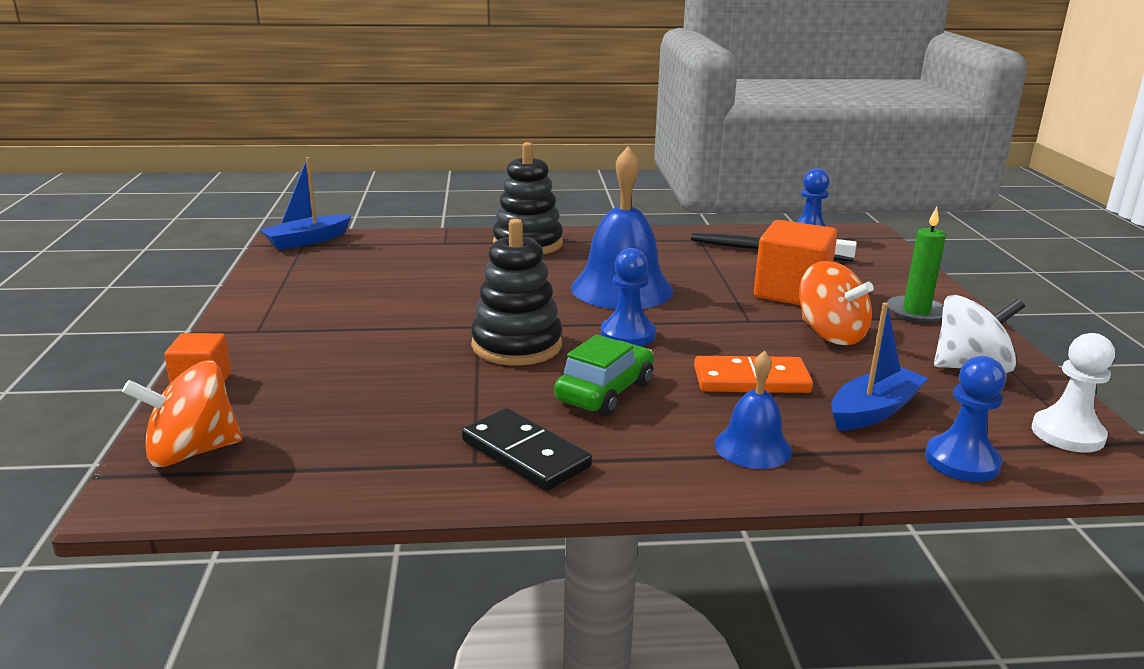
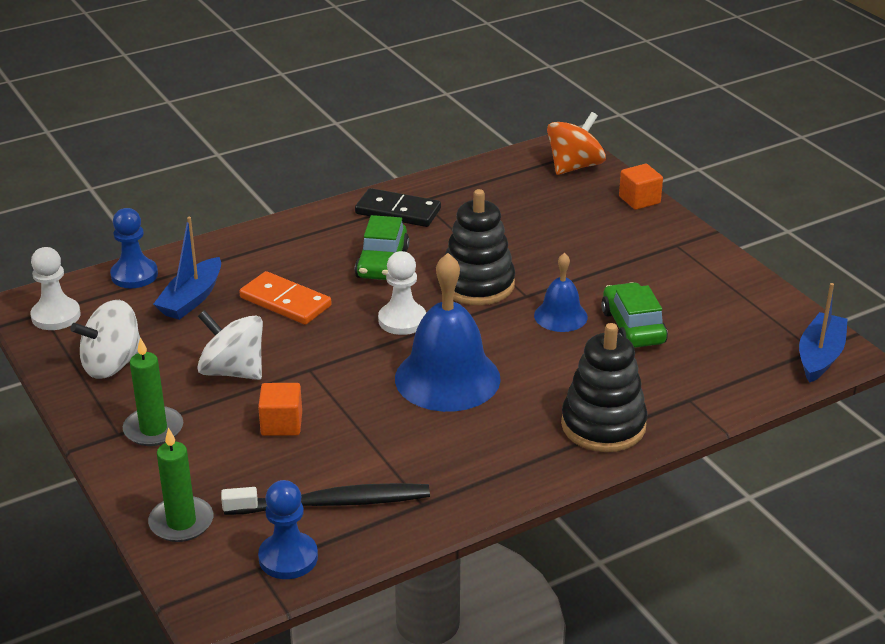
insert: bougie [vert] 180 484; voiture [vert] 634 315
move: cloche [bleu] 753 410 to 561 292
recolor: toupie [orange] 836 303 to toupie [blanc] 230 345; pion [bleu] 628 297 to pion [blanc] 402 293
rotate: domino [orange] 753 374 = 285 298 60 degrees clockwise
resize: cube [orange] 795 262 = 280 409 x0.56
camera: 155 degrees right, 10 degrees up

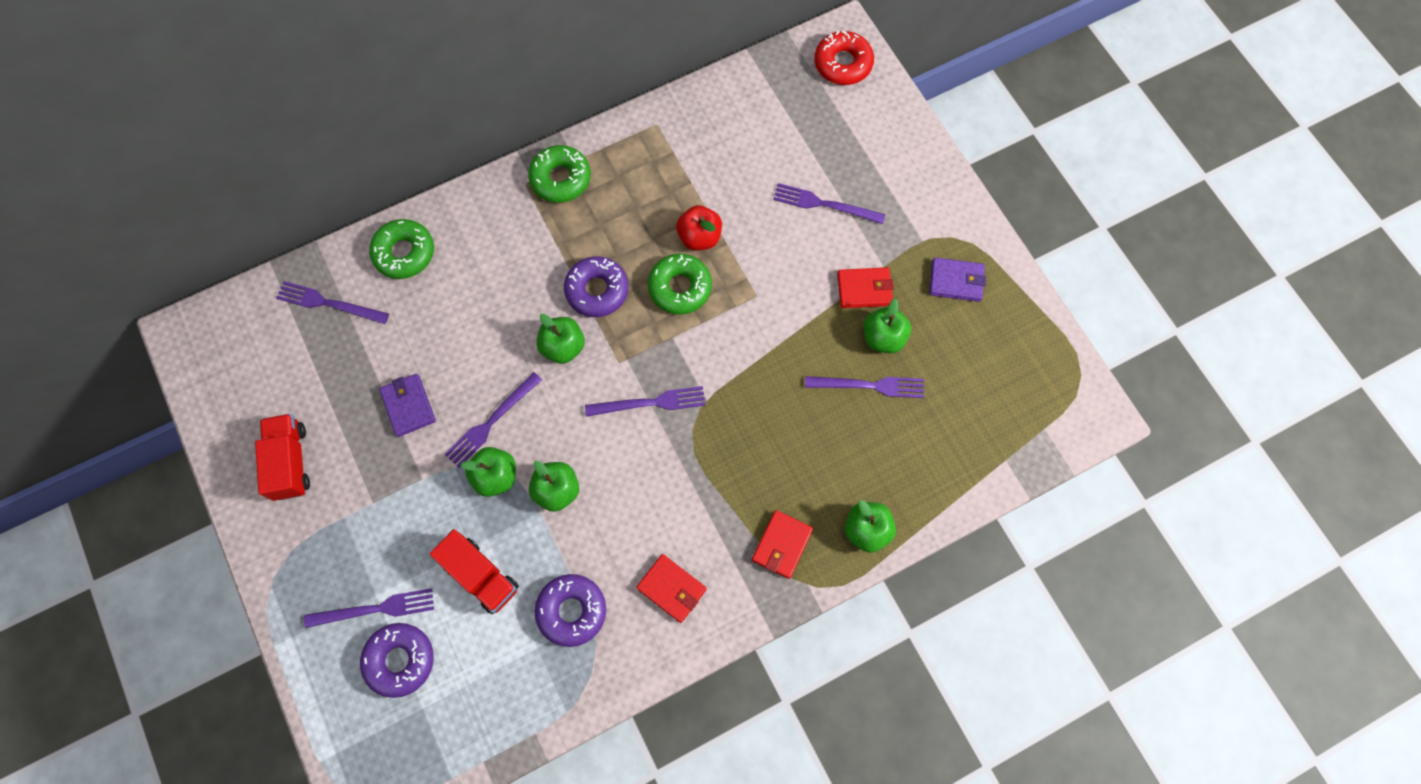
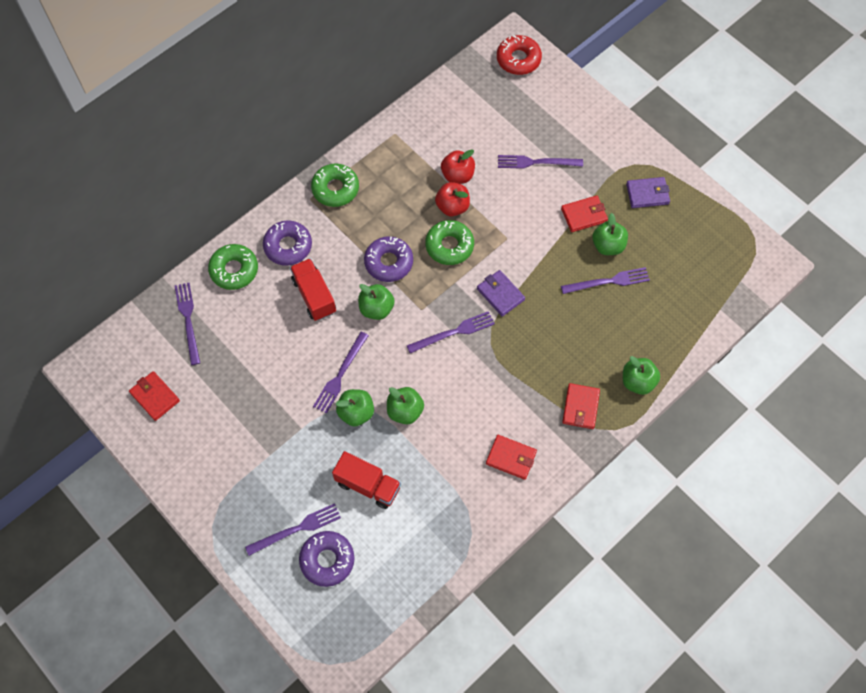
insert: portefeuille [rouge] 154 396; pomme [rouge] 458 166
move: beignet [violet] 570 610 to 287 243; camion [rouge] 282 457 to 313 289; portefeuille [violet] 407 405 to 501 293
rotate: fourchette [violet] 332 302 = 187 324 75 degrees clockwise
camera: 15 degrees left, 5 degrees down

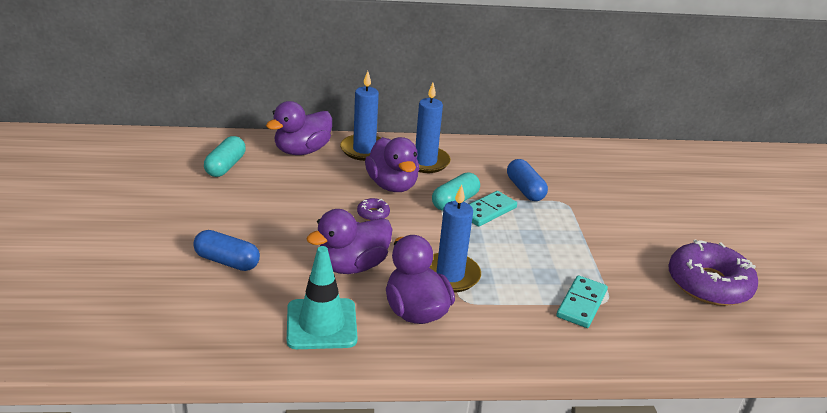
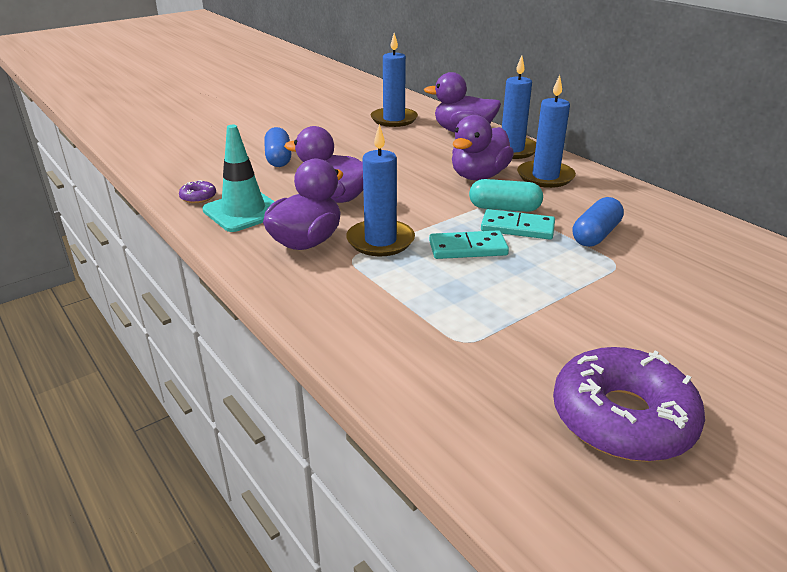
move: beignet [violet] 373 209 to 197 191; domino [turquoise] 582 301 to 469 244
replace: gélule [turquoise] 225 156 to bougie [bleu] 394 80
camera: 60 degrees right, 0 degrees up

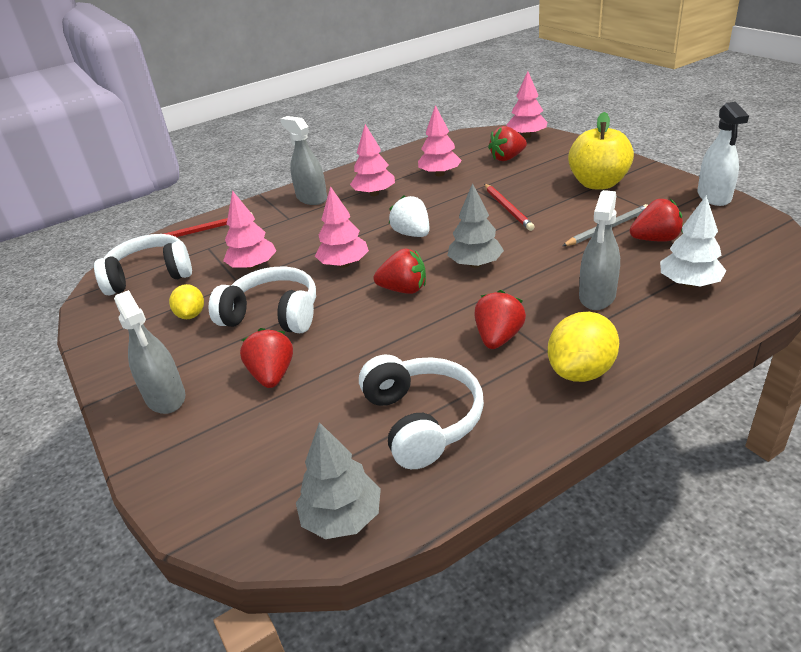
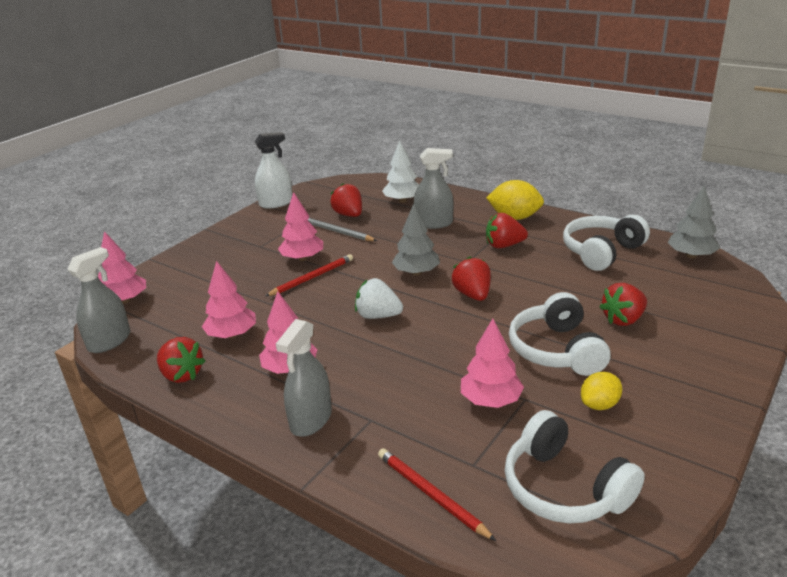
delete: pomme [jaune] 601 150
move: vaporisateur [gris] 149 352 to 99 300; fraise [rouge] 507 143 to 181 360; arbre [rose] 342 227 to 300 226
rotate: fraise [blanc] 409 216 = 379 298 75 degrees clockwise
camera: 115 degrees left, 5 degrees down

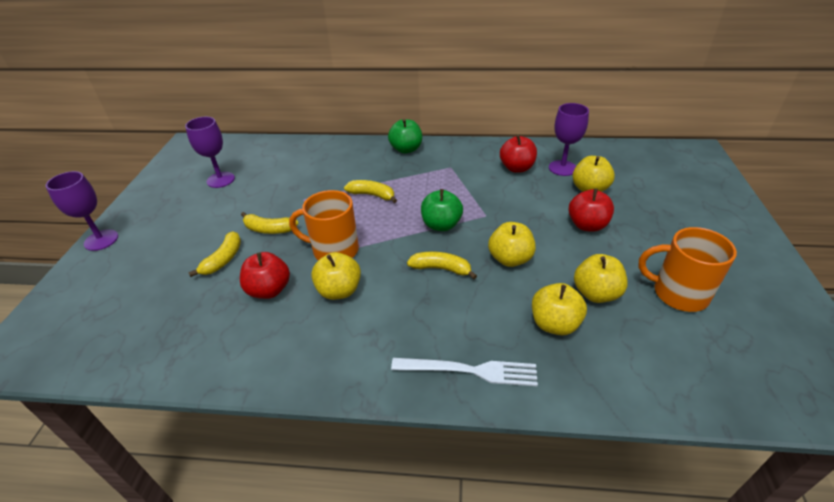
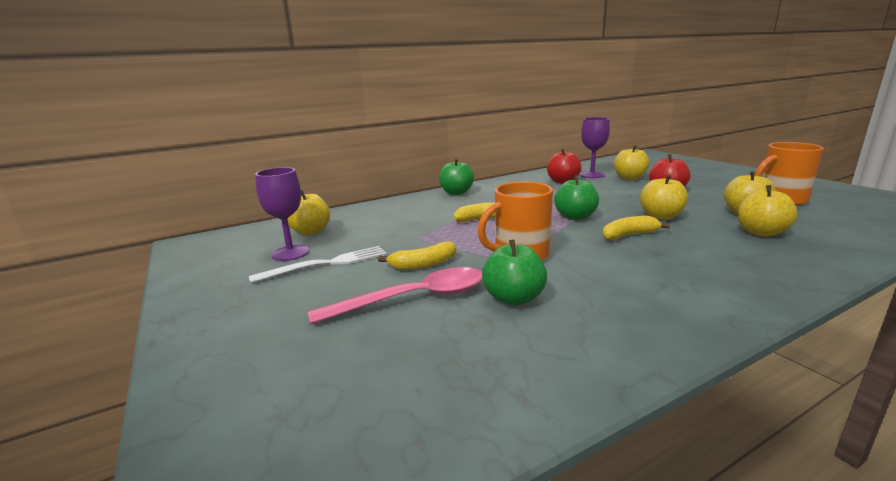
delete: verre à pied [violet] 82 211
move: fourchette [blanc] 464 372 to 318 264; pomme [jaune] 336 276 to 308 212
replace: banane [jaune] 214 254 to cuillère [rose] 395 295
recolor: pomme [rouge] 265 275 to pomme [vert] 514 272
camera: 35 degrees left, 20 degrees down

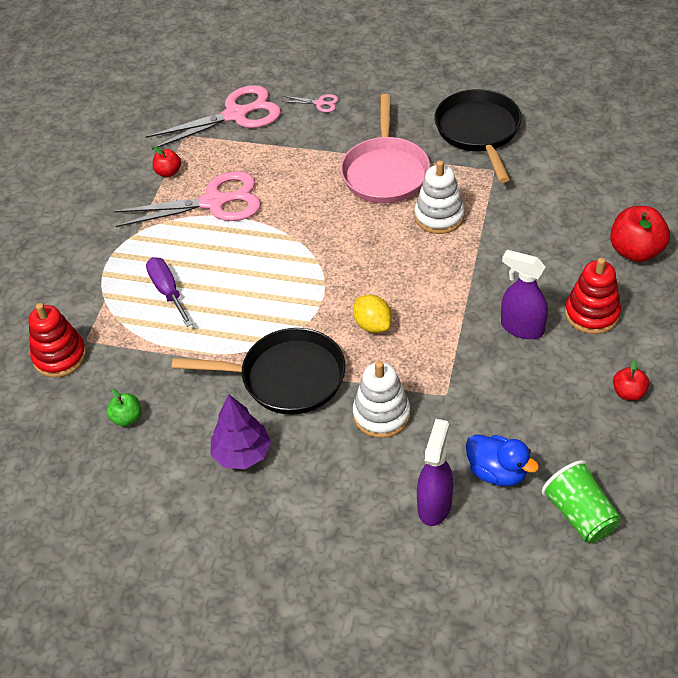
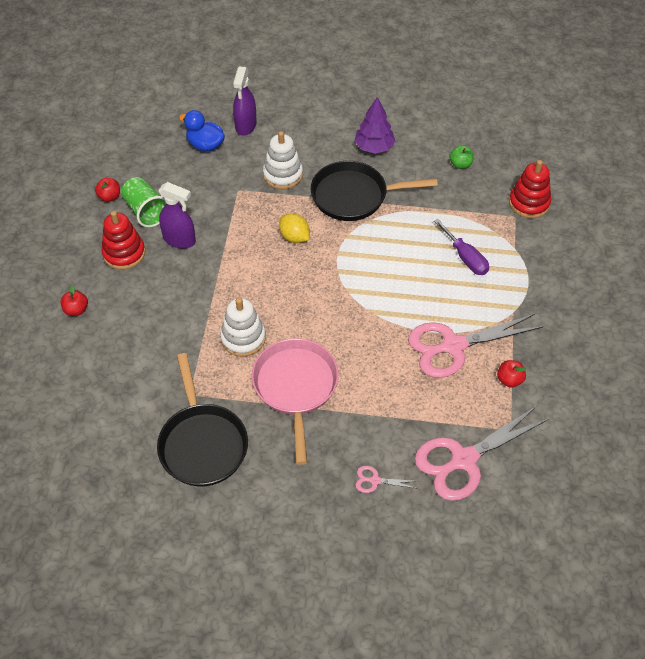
move: gobelet [vert] 581 501 to 143 202
resize: pomme [rouge] 640 234 = 74 300 x0.55
camera: 170 degrees right, 5 degrees up

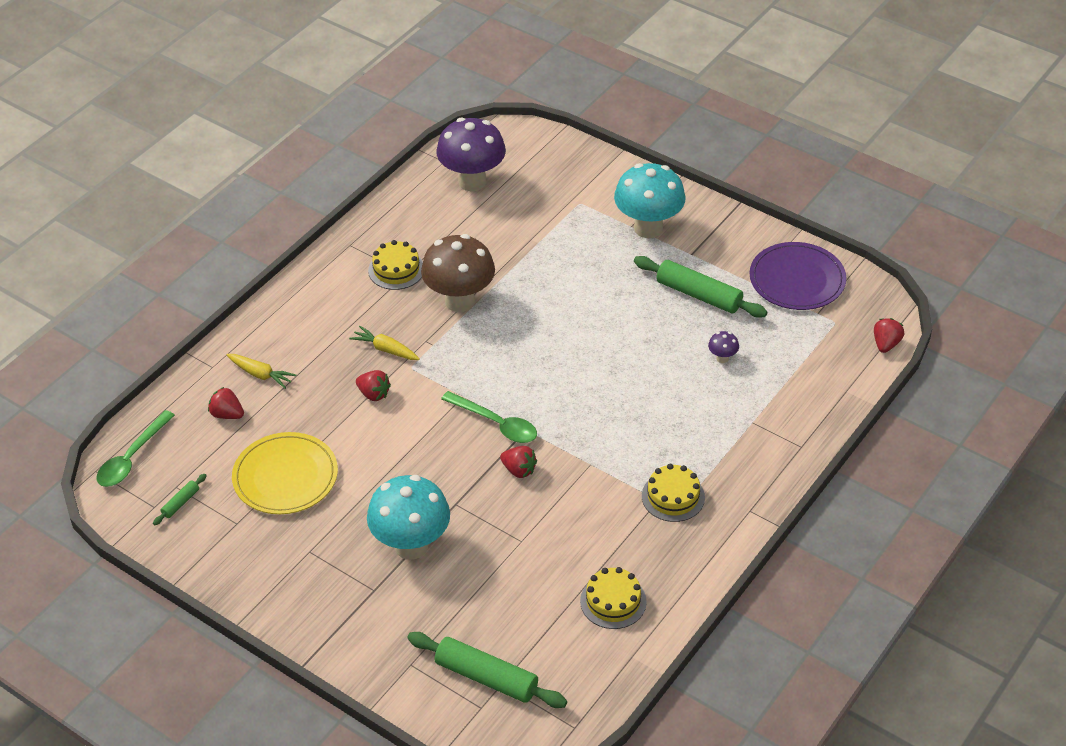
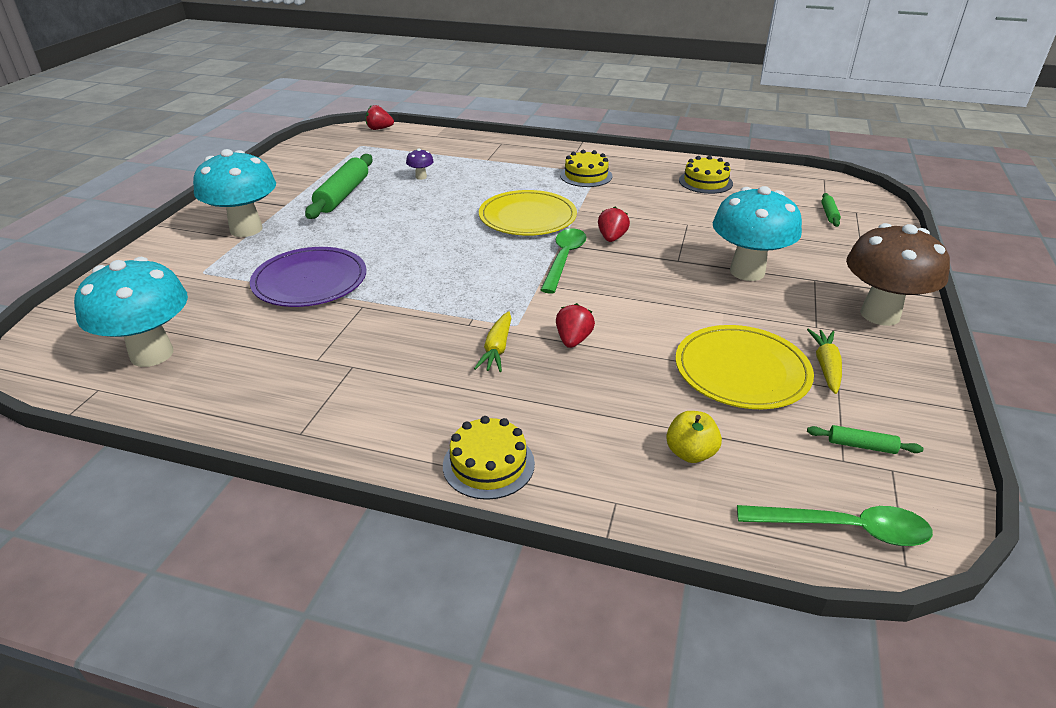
insert: assiette [jaune] 528 213
move: assiette [violet] 798 276 to 308 277; gâteau [jaune] 395 265 to 489 458; carotte [jaune] 261 371 to 824 361; champignon [marron] 458 273 to 898 274
replace: fraise [rouge] 226 403 to pomme [jaune] 694 437
recolor: champignon [violet] 471 154 to champignon [turquoise] 131 312
resize: rouleau à pâtisserie [vert] 487 670 = 831 210 x0.47
camera: 110 degrees left, 10 degrees down

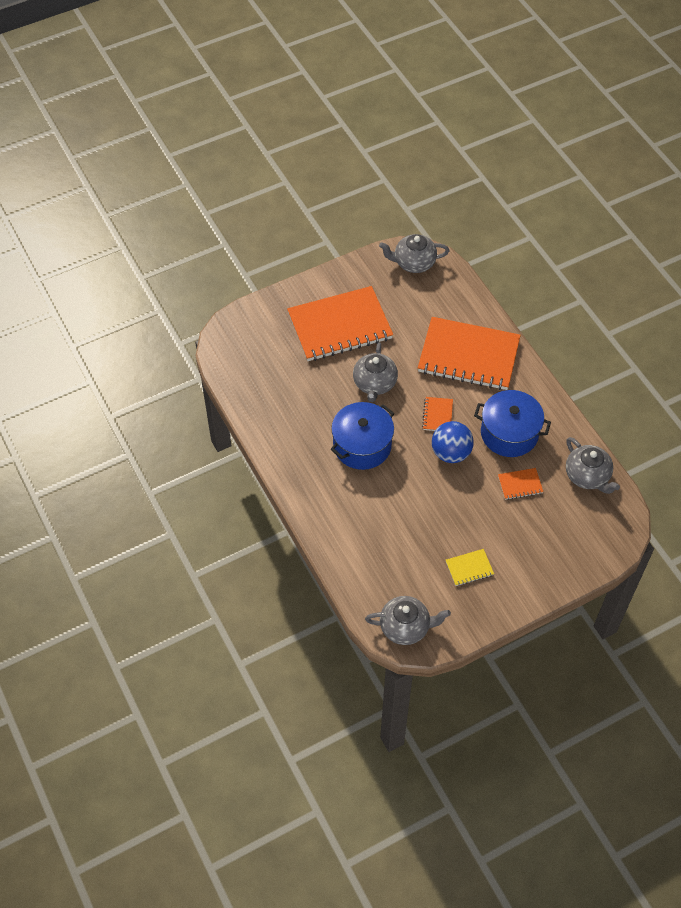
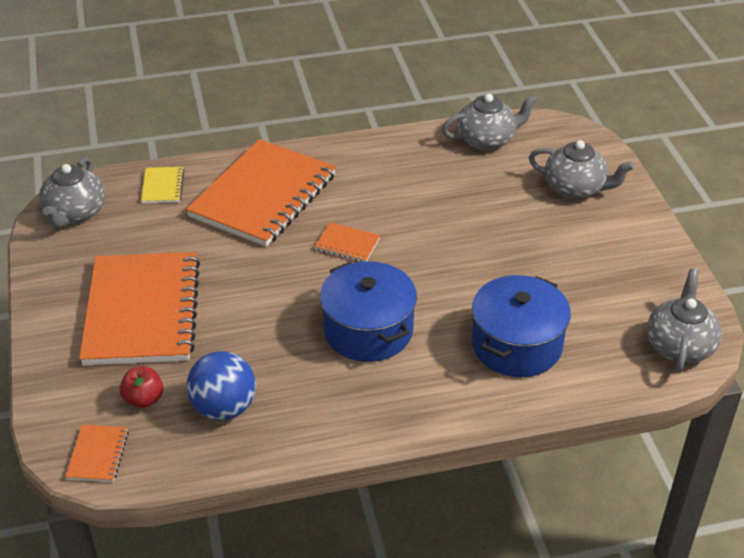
insert: pomme [rouge] 141 387
move: carnet [orange] 520 484 to 97 453; carnet [jaune] 470 567 to 162 185; balle [bleu] 453 442 to 221 385; marmite [bleu] 512 423 to 521 326; théière [gris] 375 372 to 581 169
camera: 75 degrees left, 15 degrees down

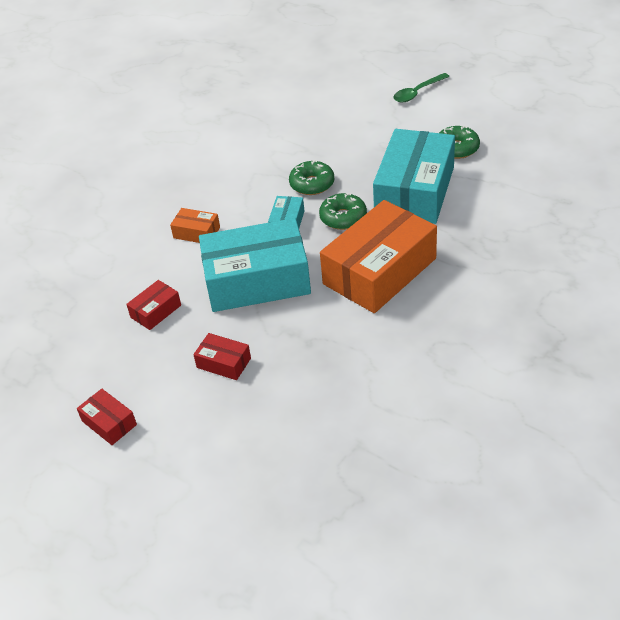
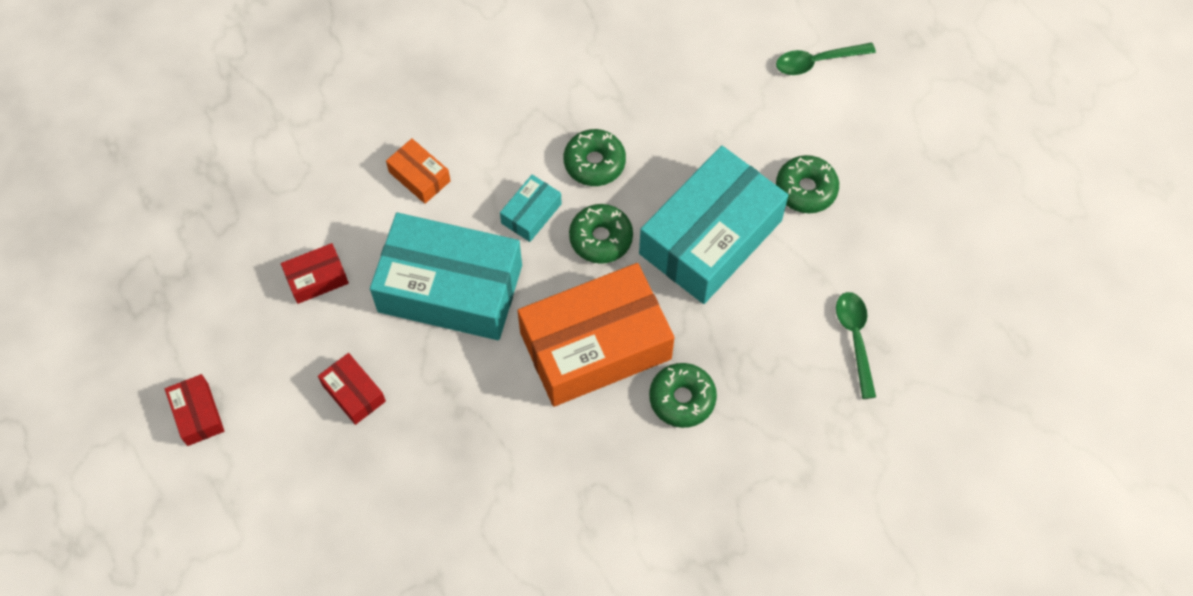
insert: beignet [vert] 683 395; cuillère [vert] 856 345
camera: 20 degrees right, 20 degrees up

